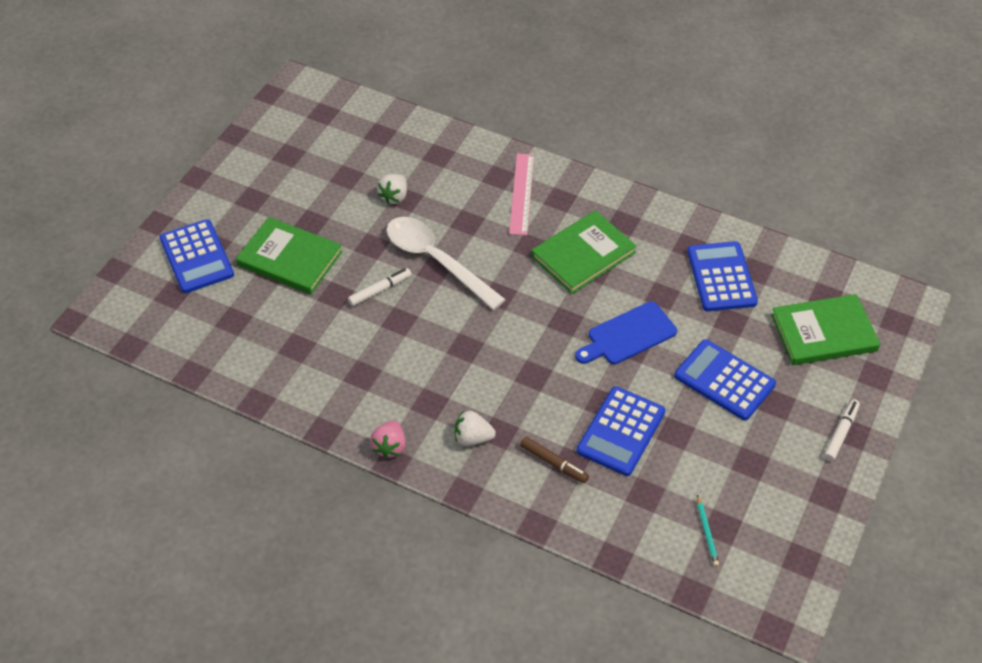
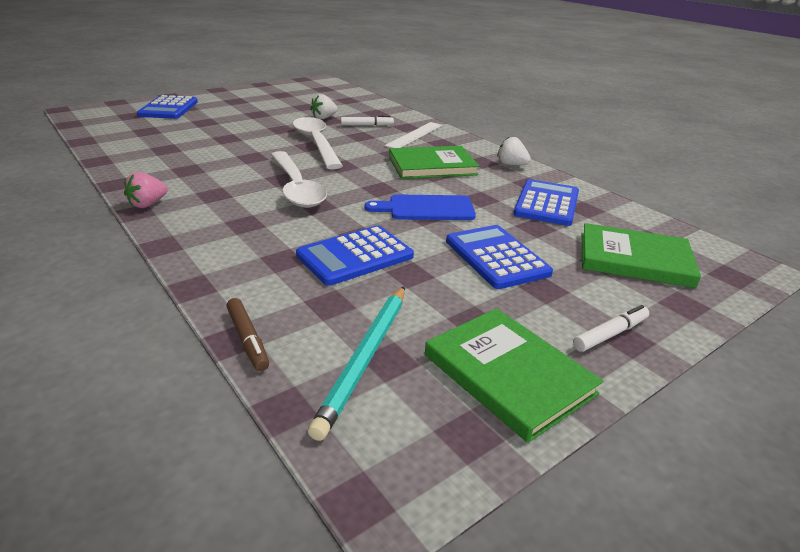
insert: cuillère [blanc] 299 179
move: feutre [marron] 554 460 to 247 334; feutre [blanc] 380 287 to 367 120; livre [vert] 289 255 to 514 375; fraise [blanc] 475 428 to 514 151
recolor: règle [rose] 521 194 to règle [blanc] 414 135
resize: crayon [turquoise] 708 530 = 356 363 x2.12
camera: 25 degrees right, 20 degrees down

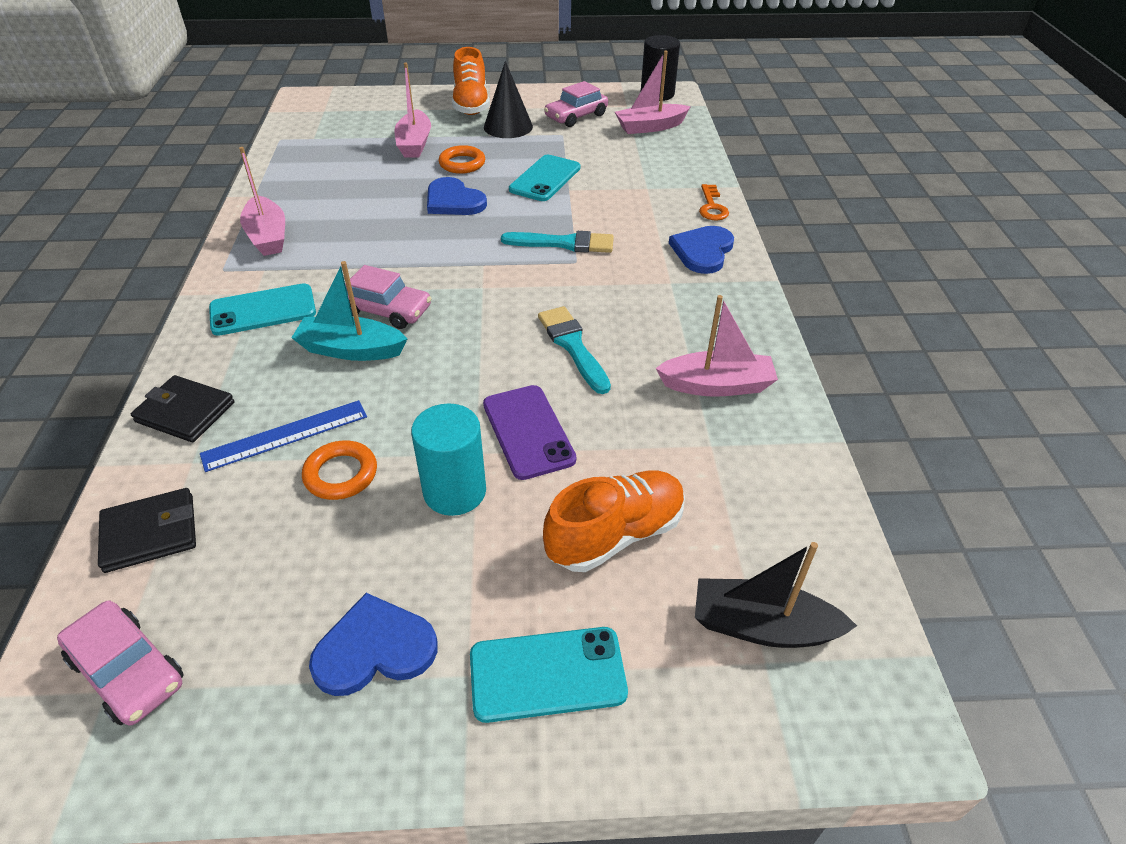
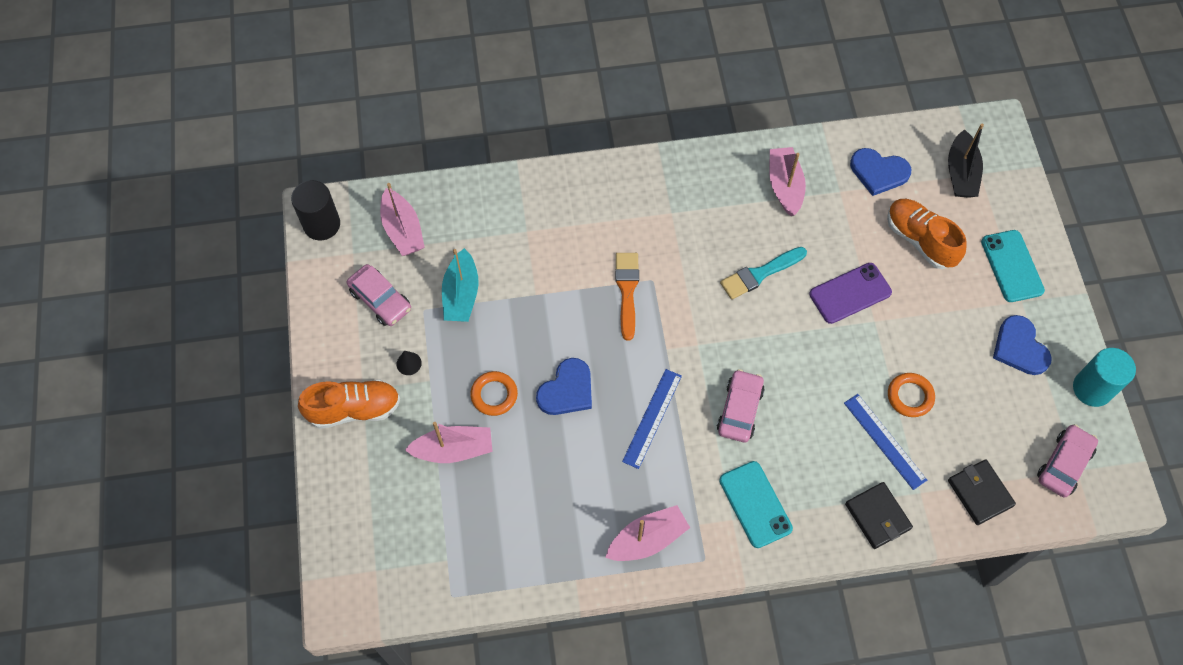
delete: téléphone [turquoise] 545 178; clé [orange] 714 202
insert: règle [bleu] 652 419
move: bateau [turquoise] 349 311 to 460 285; cœur [bleu] 701 250 to 880 172; cylindre [turquoise] 448 459 to 1104 377
recolor: pinceau [turquoise] 557 242 to pinceau [orange] 627 296
rotate: portefeuille [noir] 182 408 = 879 515 45 degrees counterclockwise
resize: cône [noir] 508 99 = 409 362 x0.48
camera: 95 degrees left, 20 degrees up

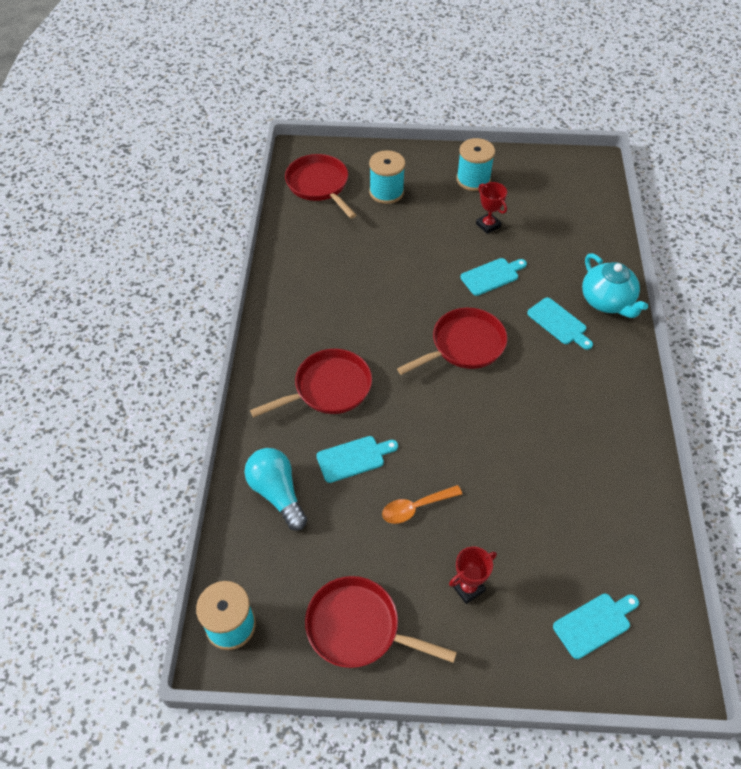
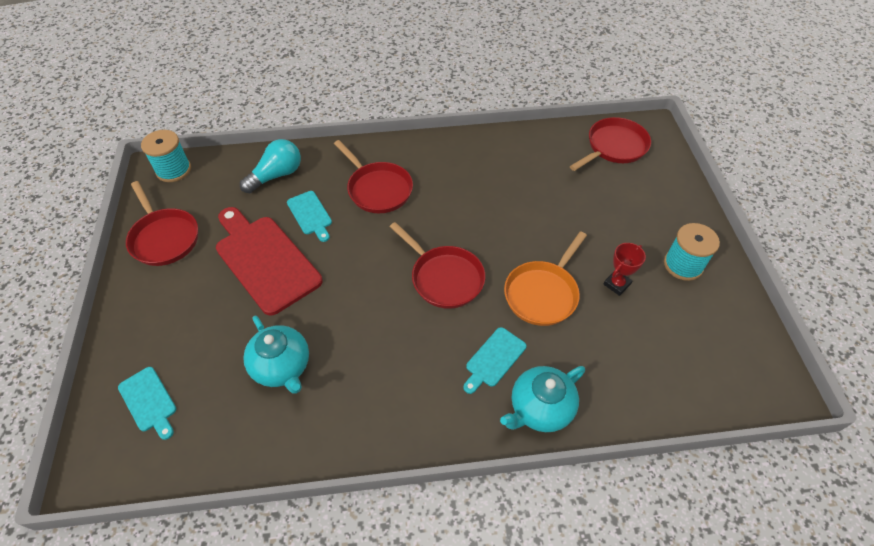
delete: bobine [turquoise] 387 177; trophée [rouge] 473 575
insert: théière [turquoise] 276 355
replace: cuillère [orange] 422 504 to planche à découper [rouge] 269 261; planche à découper [turquoise] 493 277 to poêle [orange] 545 278
rotate: poêle [rouge] 381 622 = 162 223 135 degrees clockwise
camera: 80 degrees right, 0 degrees up

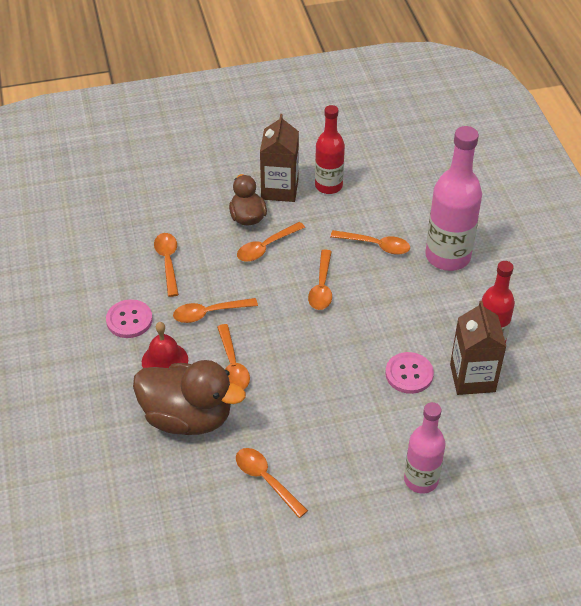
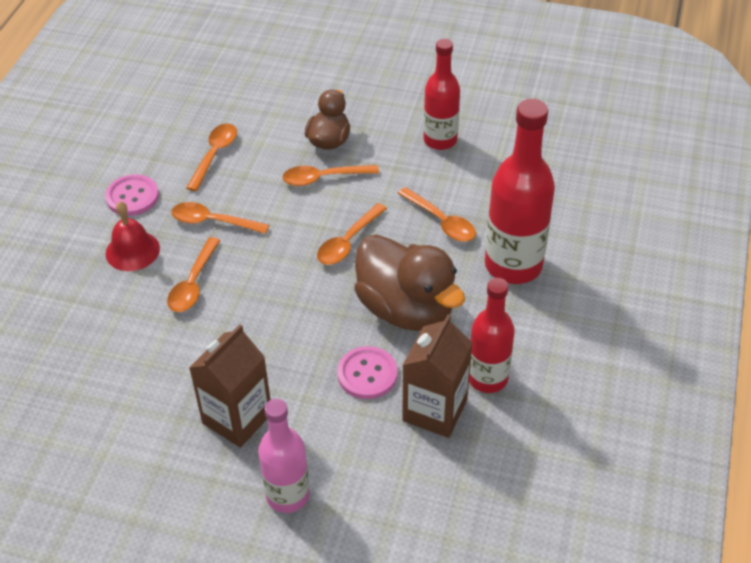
delete: cuillère [orange] 272 483
move: brique de lait [marron] 279 158 to 230 386; canard [marron] 189 397 to 409 282
recolor: bouteille [rose] 453 198 to bouteille [rouge] 520 191
camera: 30 degrees right, 0 degrees up

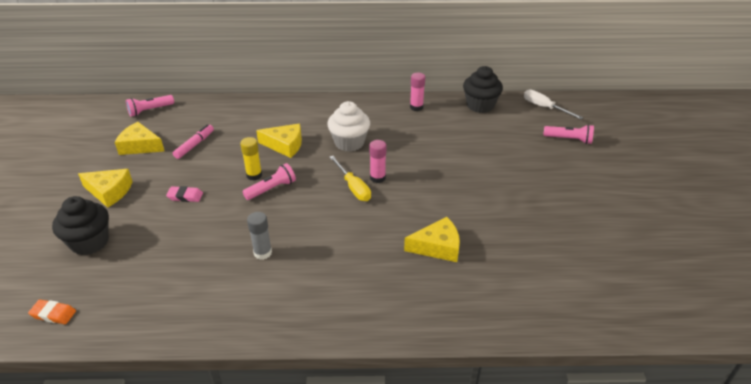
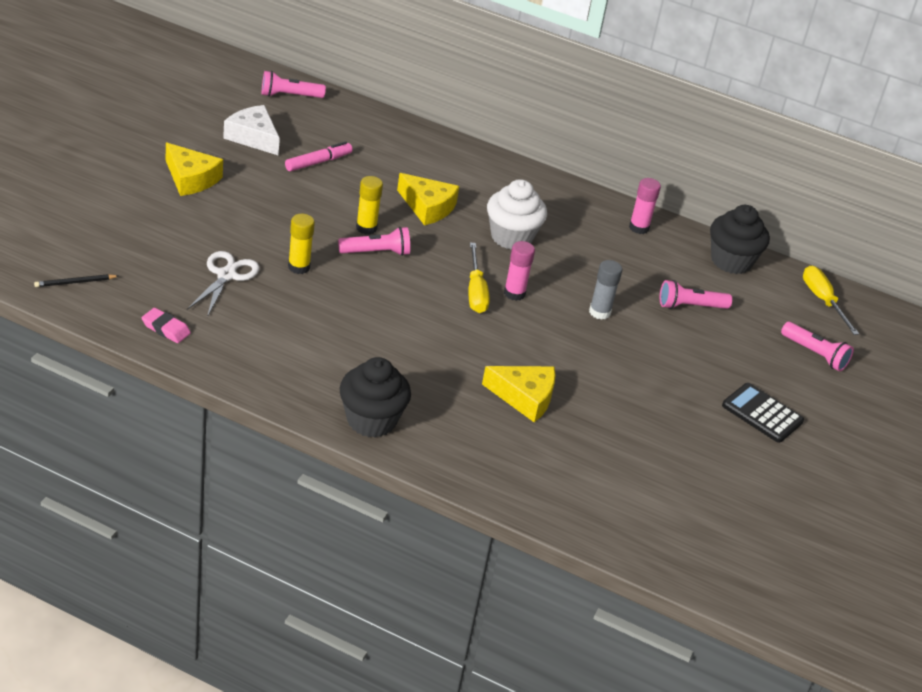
insert: ciseaux [blanc] 223 284; bâton de colle [jaune] 301 244; lampe de poche [rose] 696 294; calculatrice [noir] 763 413
move: gomme [rose] 184 194 to 166 325; muffin [noir] 80 225 to 375 397; bâton de colle [gris] 259 236 to 605 290
replace: gomme [orange] 52 312 to crayon [noir] 76 280
recolor: fromage [jaune] 139 138 to fromage [blanc] 251 130; tournevis [blanc] 553 104 to tournevis [jaune] 831 300
camera: 20 degrees right, 0 degrees up

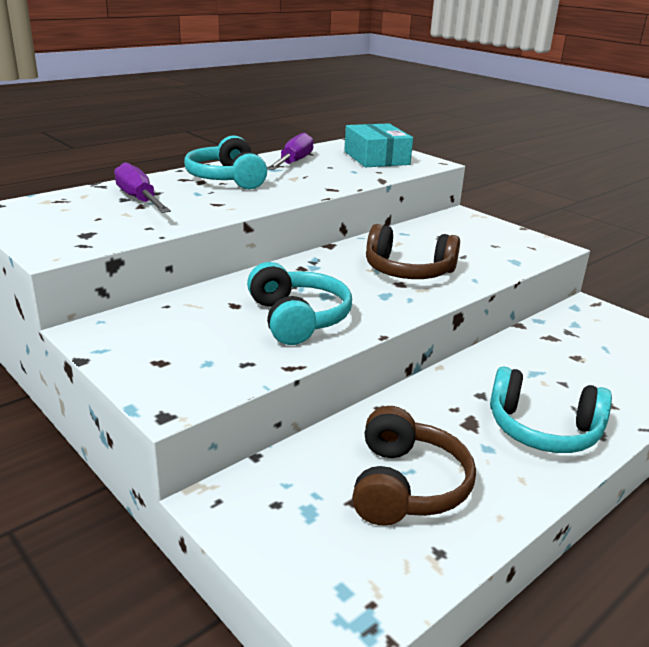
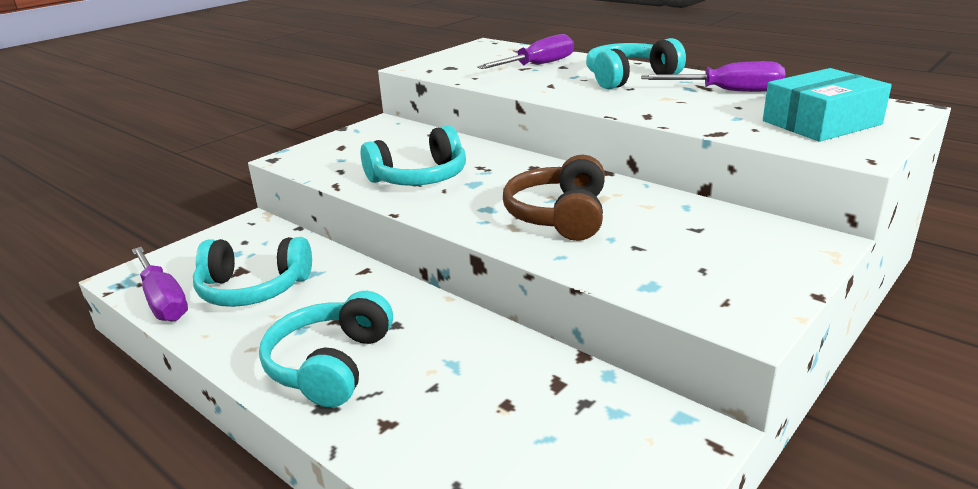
insert: tournevis [violet] 160 284
recolor: casque audio [marron] 414 466 to casque audio [turquoise] 252 272
camera: 85 degrees right, 0 degrees up

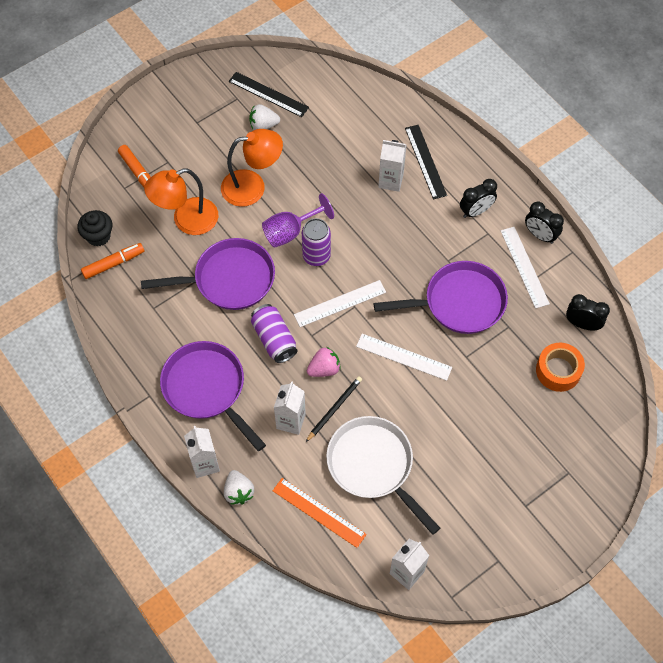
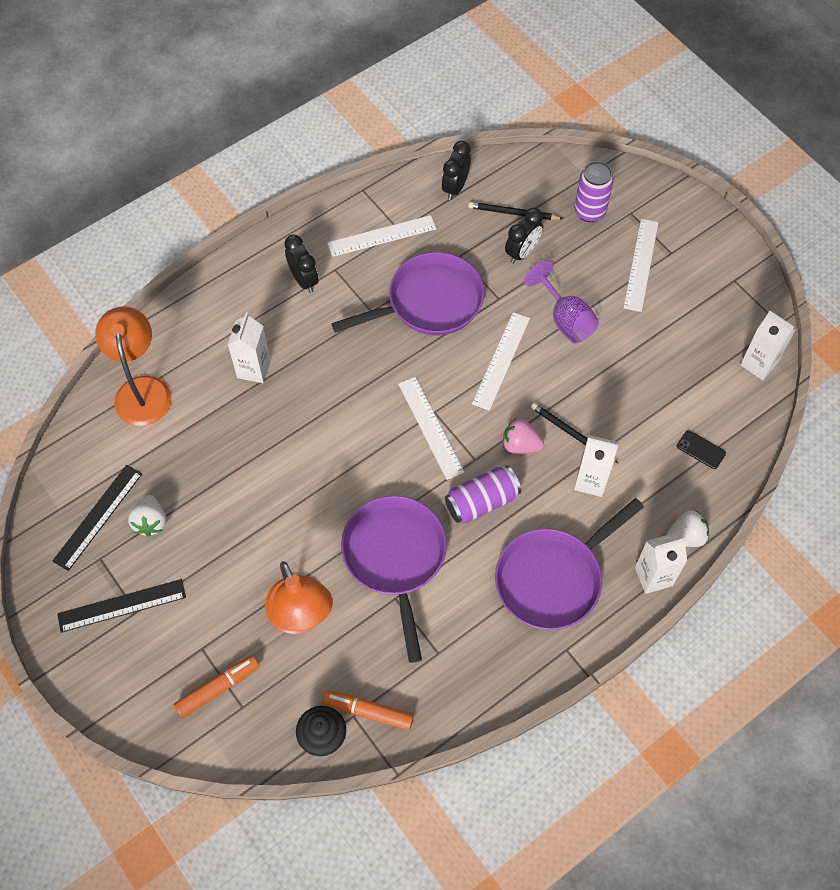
delete: poêle [blanc] 383 475
insert: règle [blanc] 641 265
move: règle [noir] 426 162 to 121 606; lampe [orange] 252 168 to 133 366; réveil [noir] 544 223 to 524 236; verre à pied [violet] 298 220 to 561 301; canette [violet] 316 242 to 594 191
replace: ruban adhésif [orange] 560 367 to crayon [noir] 516 211; règle [orange] 319 513 to téléphone [noir] 701 449
rotate: feutre [orange] 112 261 = 368 710 45 degrees counterclockwise; poêle [violet] 441 297 = 407 293 75 degrees clockwise; fraise [rose] 324 362 = 523 436 45 degrees counterclockwise
camera: 90 degrees left, 0 degrees up

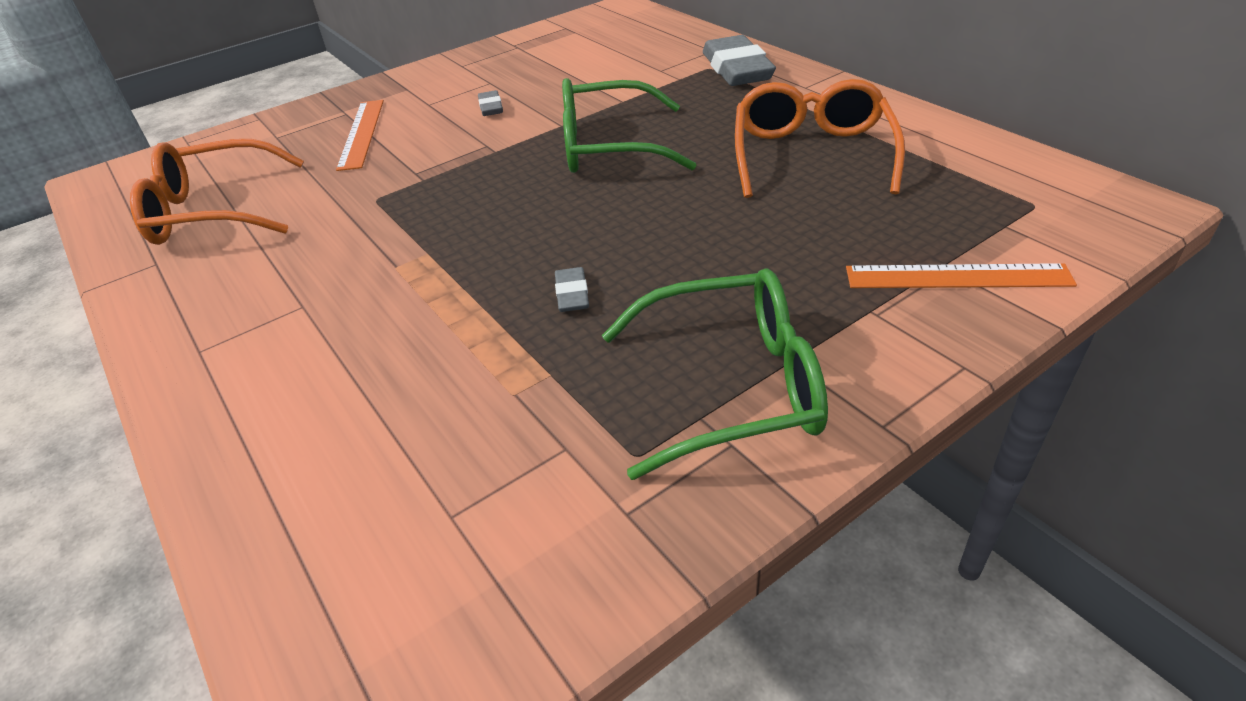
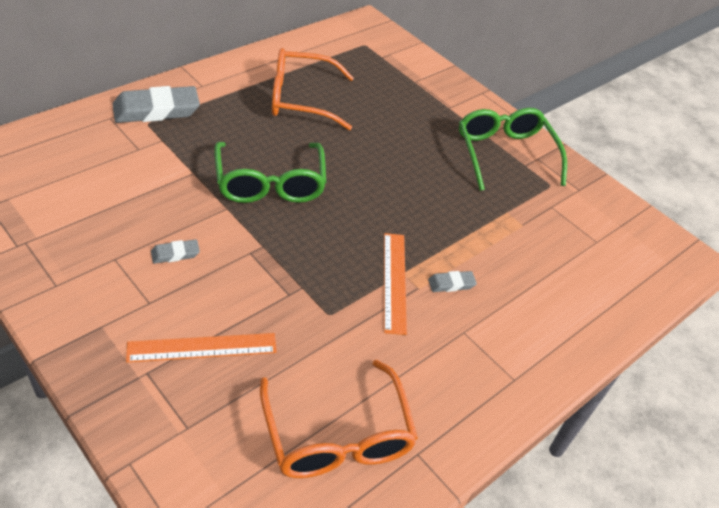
move: règle [orange] 961 275 to 395 284; gomme [gris] 572 289 to 452 281
camera: 105 degrees left, 5 degrees up

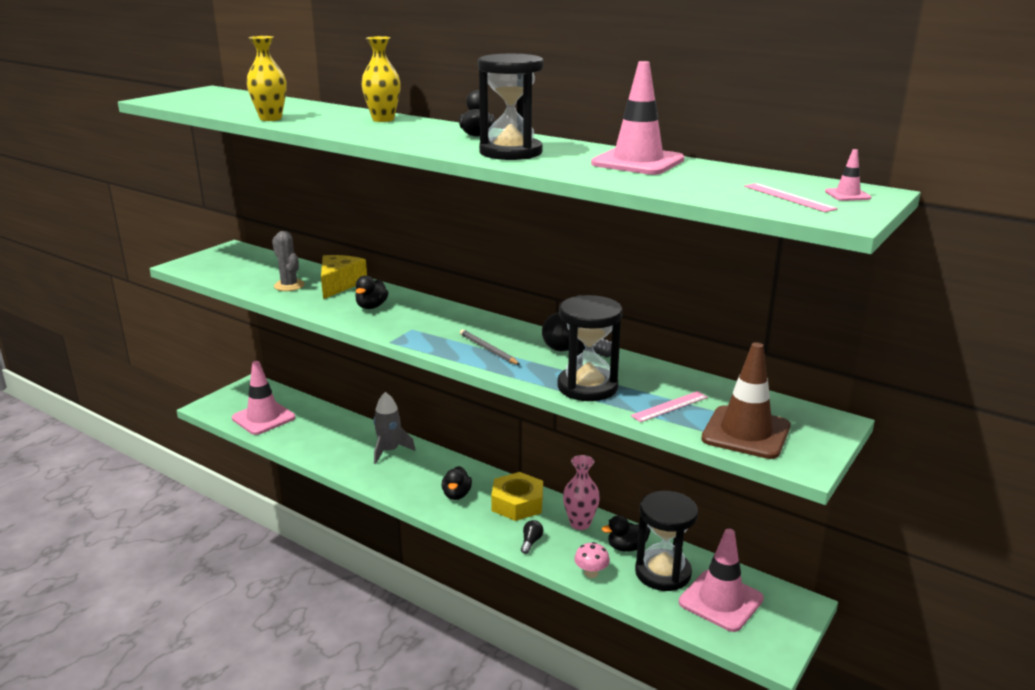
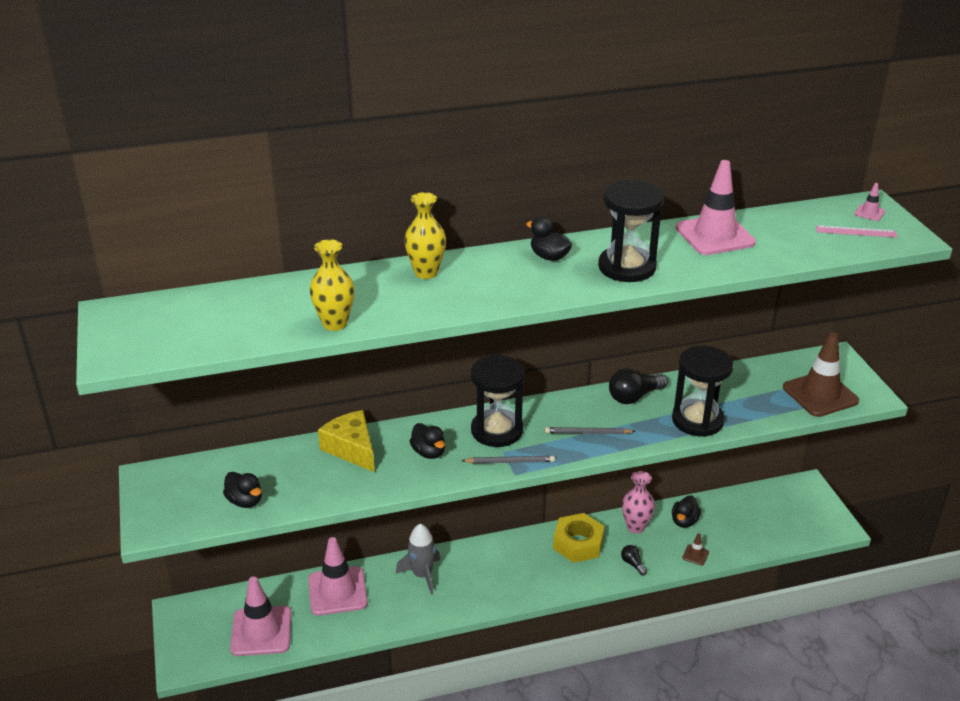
delete: cactus [gris] 288 261; règle [rose] 669 406
insert: crayon [gris] 508 460
move: canard [noir] 457 483 to 242 490; cône de chantier [rose] 721 580 to 338 576; sablier [noir] 666 541 to 498 401
replace: champignon [rose] 592 560 to cône de chantier [marron] 695 549
camera: 50 degrees left, 10 degrees up

